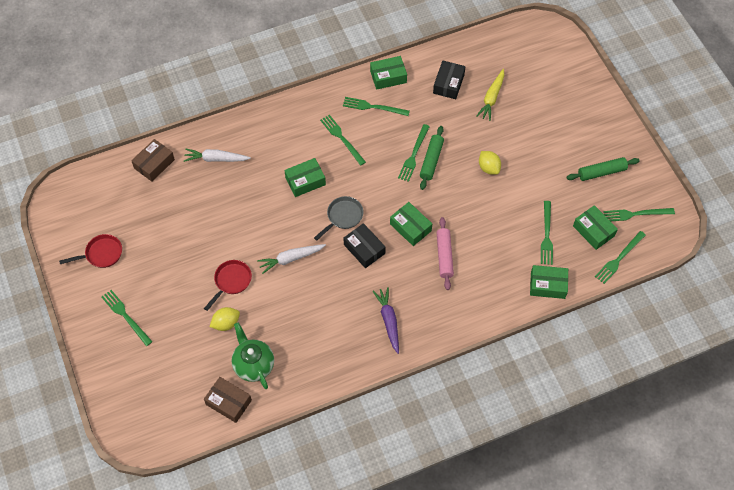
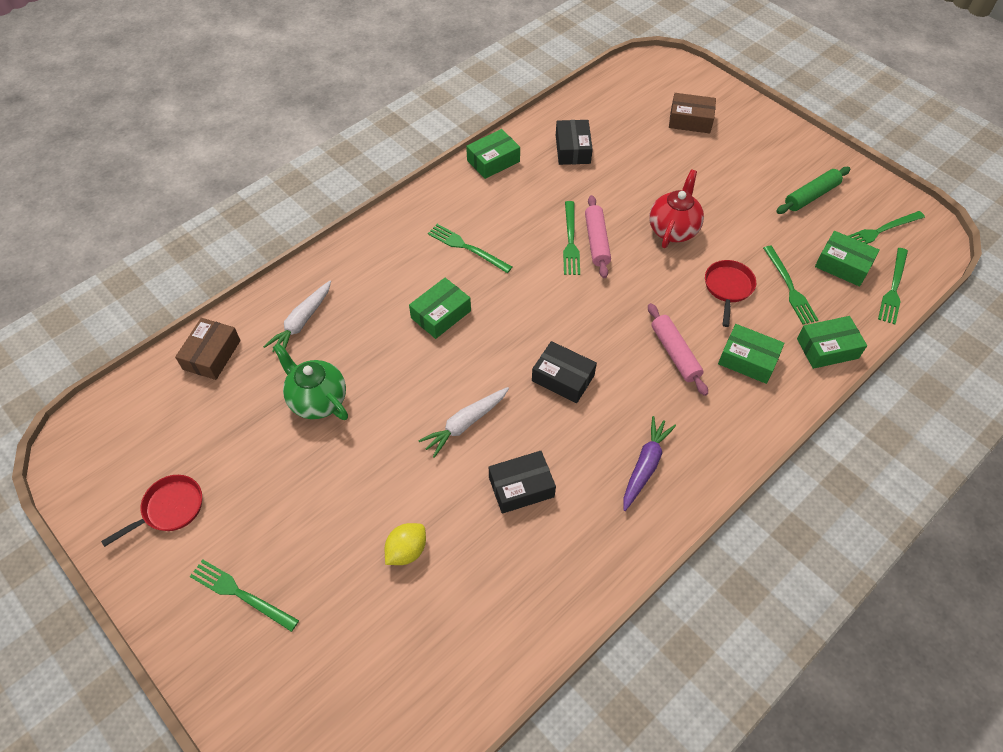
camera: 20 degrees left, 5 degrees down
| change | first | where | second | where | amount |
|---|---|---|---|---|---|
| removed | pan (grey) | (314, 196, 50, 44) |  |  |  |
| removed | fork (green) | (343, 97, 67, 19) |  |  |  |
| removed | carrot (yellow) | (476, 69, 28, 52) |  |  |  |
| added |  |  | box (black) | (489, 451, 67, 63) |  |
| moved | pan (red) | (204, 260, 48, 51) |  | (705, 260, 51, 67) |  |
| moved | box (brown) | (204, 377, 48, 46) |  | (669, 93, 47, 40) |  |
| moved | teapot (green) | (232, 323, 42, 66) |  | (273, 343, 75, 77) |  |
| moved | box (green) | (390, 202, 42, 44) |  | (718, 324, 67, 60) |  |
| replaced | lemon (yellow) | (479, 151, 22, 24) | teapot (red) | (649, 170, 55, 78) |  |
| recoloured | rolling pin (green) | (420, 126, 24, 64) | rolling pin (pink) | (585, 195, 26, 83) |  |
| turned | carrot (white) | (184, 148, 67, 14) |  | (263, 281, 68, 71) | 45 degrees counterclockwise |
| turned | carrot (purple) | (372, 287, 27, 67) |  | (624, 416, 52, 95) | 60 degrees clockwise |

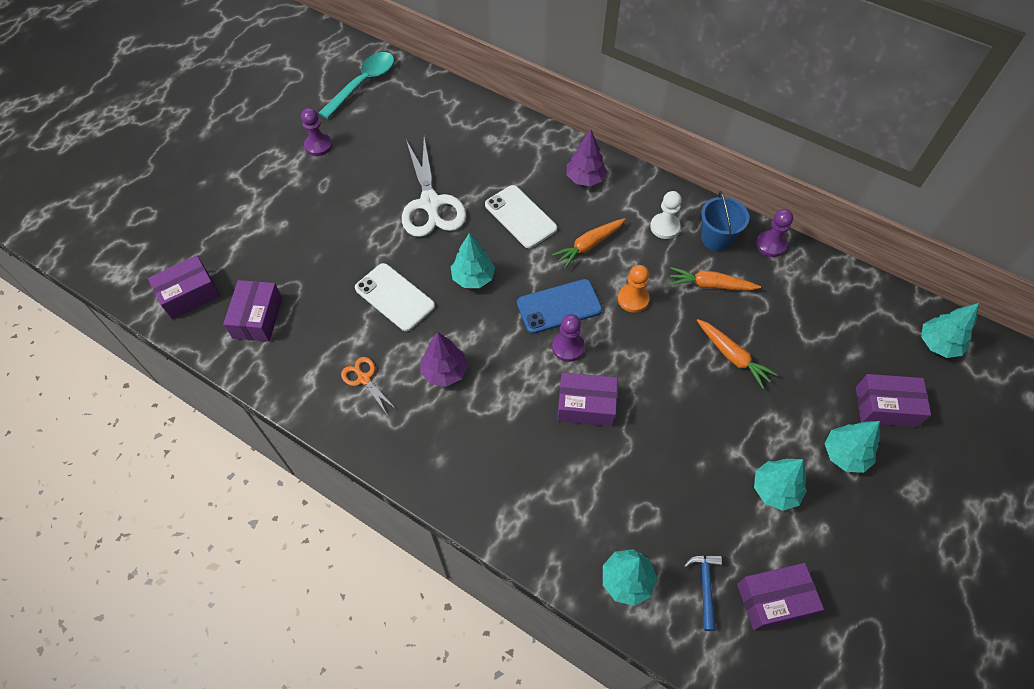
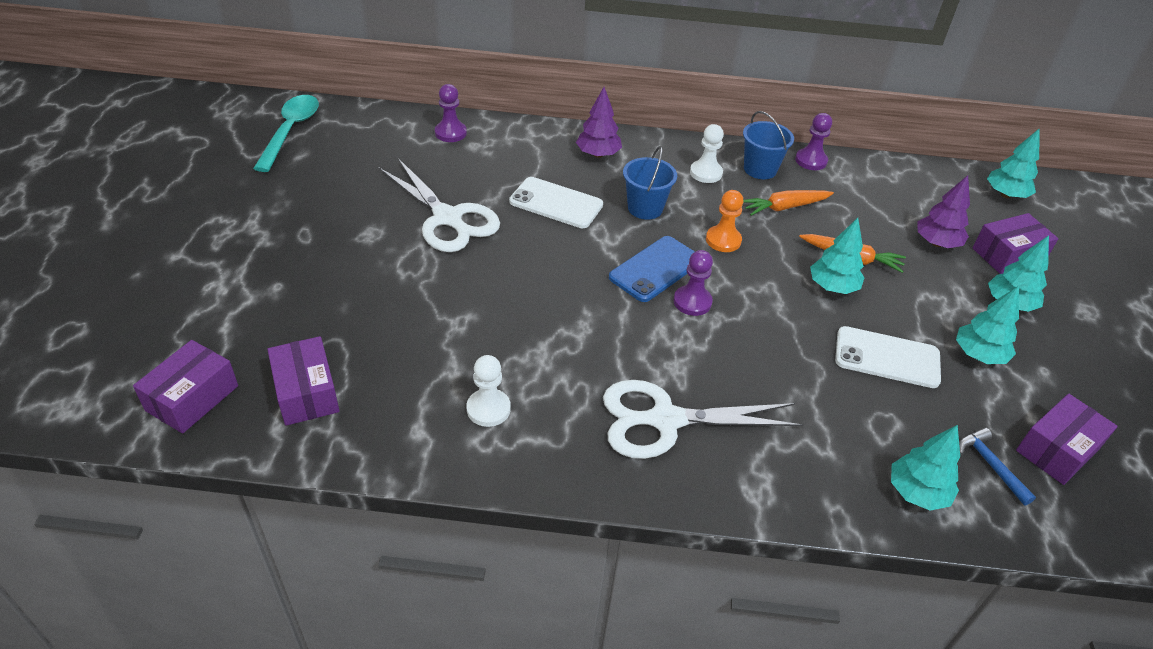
camera: 30 degrees left, 15 degrees down
| change | first | where | second | where | amount |
|---|---|---|---|---|---|
| removed | box (purple) | (557, 372, 61, 55) |  |  |  |
| added |  |  | scissors (white) | (603, 380, 200, 79) |  |
| moved | pawn (purple) | (301, 108, 32, 48) |  | (435, 84, 32, 58) |  |
| moved | phone (white) | (355, 263, 80, 68) |  | (835, 326, 106, 62) |  |
| moved | tree (purple) | (420, 332, 48, 55) |  | (917, 175, 53, 73) |  |
| moved | tree (turquoise) | (451, 233, 44, 55) |  | (810, 218, 55, 76) |  |
| replaced | scissors (orange) | (341, 357, 56, 59) | pawn (white) | (467, 355, 44, 72) |  |
| replaced | carrot (orange) | (552, 218, 74, 51) | bucket (blue) | (623, 146, 54, 74) |  |

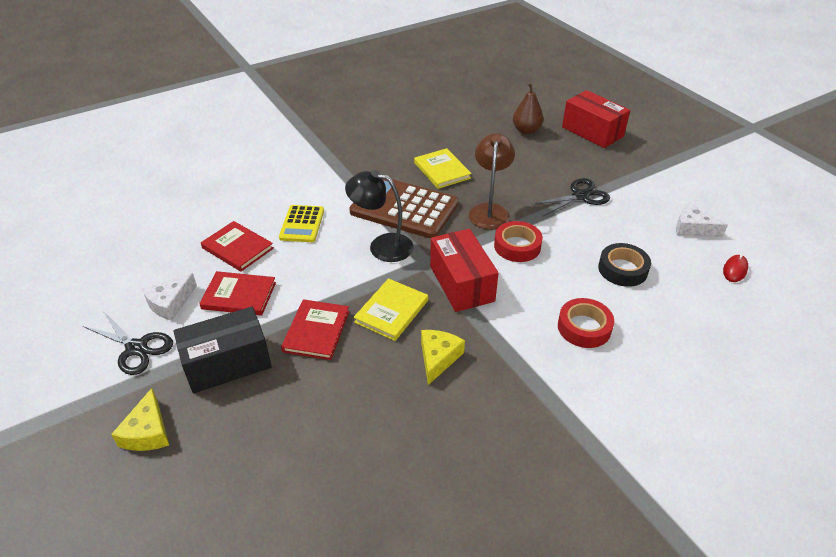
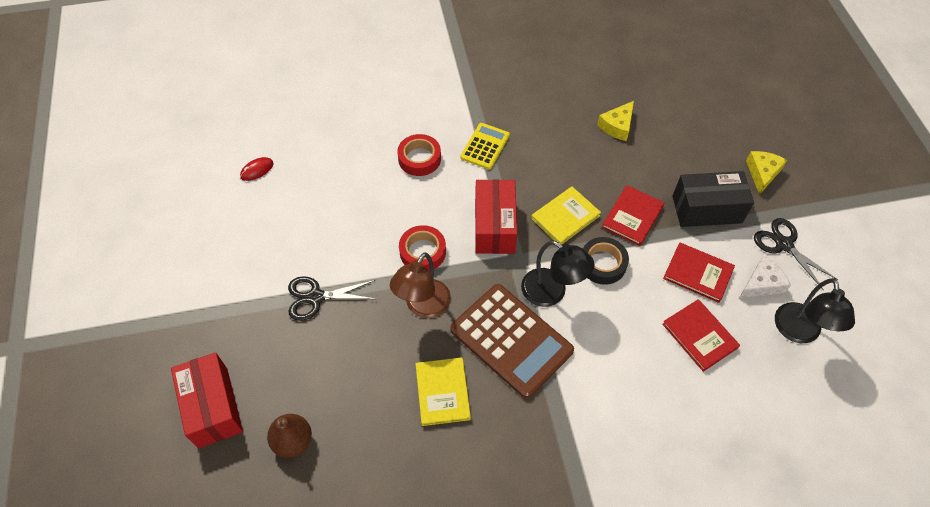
camera: 160 degrees left, 15 degrees up
| change | first | where | second | where | amount |
|---|---|---|---|---|---|
| removed | cheese (white) | (676, 202, 52, 35) |  |  |  |
| added |  |  | lamp (black) | (775, 278, 80, 65) |  |
| moved | calculator (yellow) | (279, 205, 45, 37) |  | (460, 123, 50, 47) |  |
| moved | cheese (yellow) | (421, 330, 44, 55) |  | (597, 101, 37, 40) |  |
| moved | tape (black) | (598, 243, 53, 44) |  | (583, 237, 46, 48) |  |

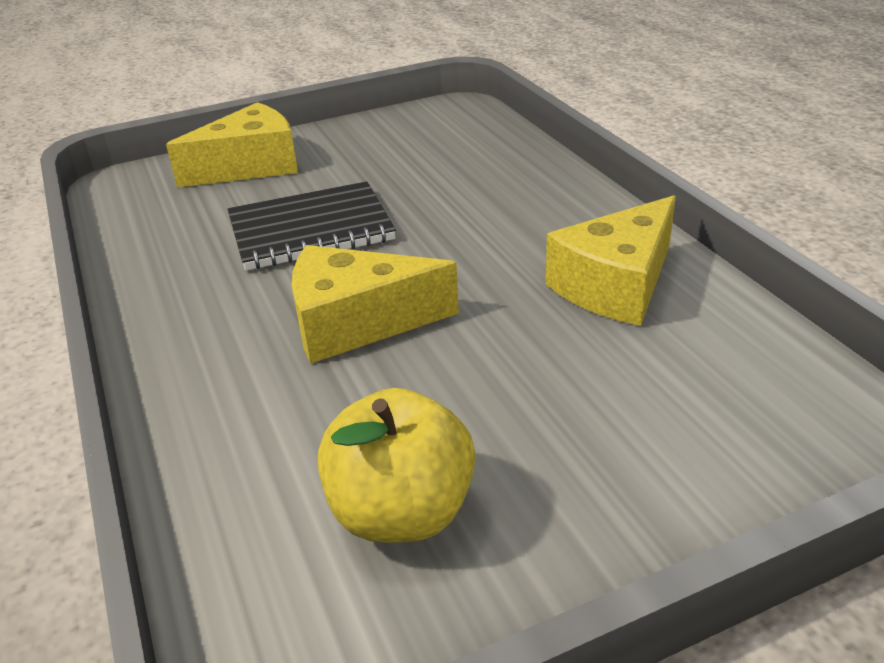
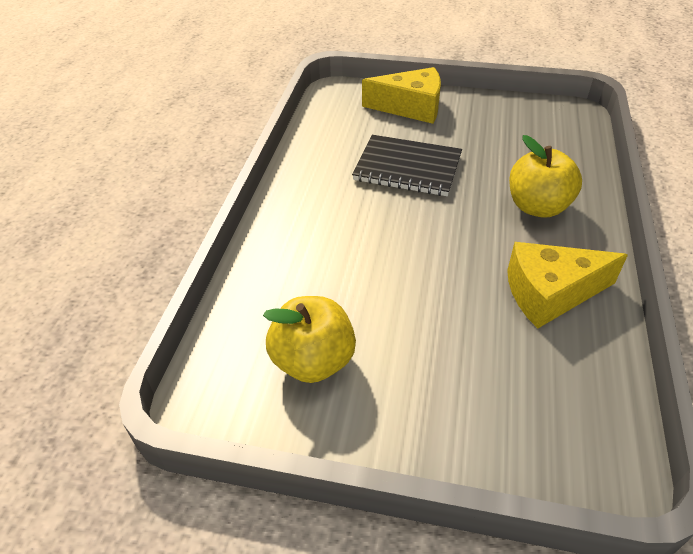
camera: 35 degrees right, 10 degrees up
| change | first | where | second | where | amount |
|---|---|---|---|---|---|
| removed | cheese (yellow) | (292, 245, 167, 119) |  |  |  |
| added |  |  | apple (yellow) | (509, 135, 73, 83) |  |

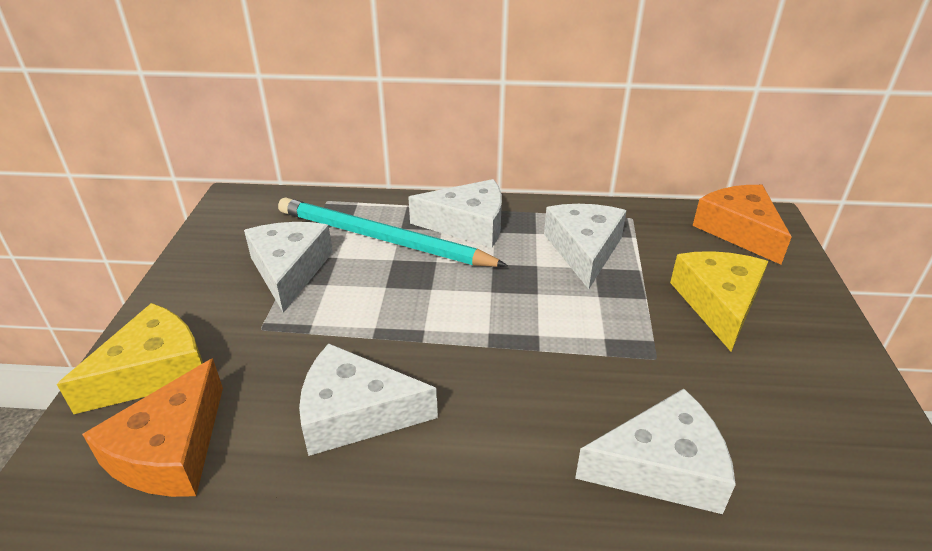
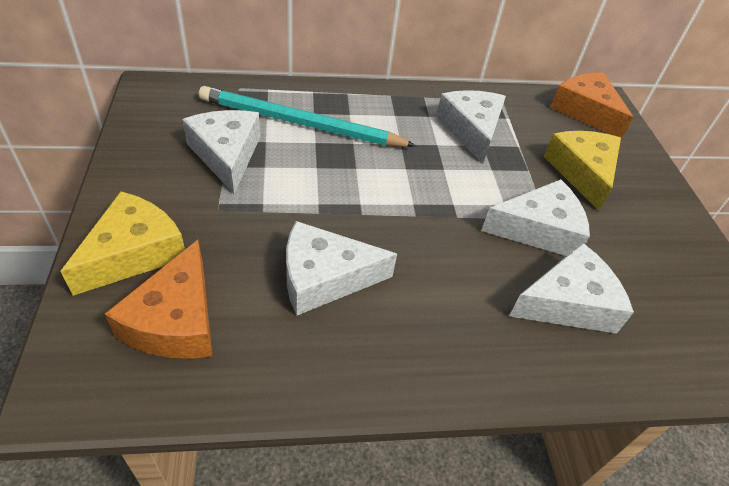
camera: 15 degrees left, 10 degrees up
| change | first | where | second | where | amount |
|---|---|---|---|---|---|
| moved | cheese (white) | (408, 179, 94, 69) |  | (481, 179, 109, 77) |  |

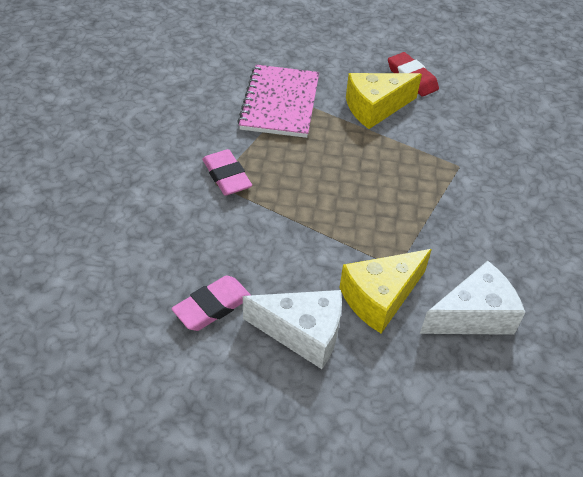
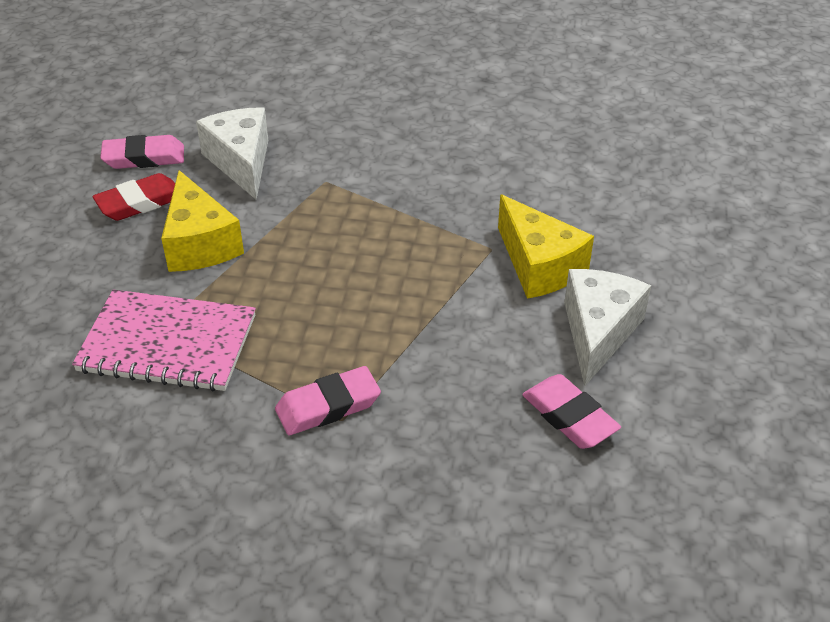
camera: 85 degrees left, 5 degrees down
| change | first | where | second | where | amount |
|---|---|---|---|---|---|
| added |  |  | eraser (pink) | (100, 135, 84, 34) |  |
| moved | cheese (white) | (420, 261, 105, 74) |  | (196, 107, 72, 93) |  |

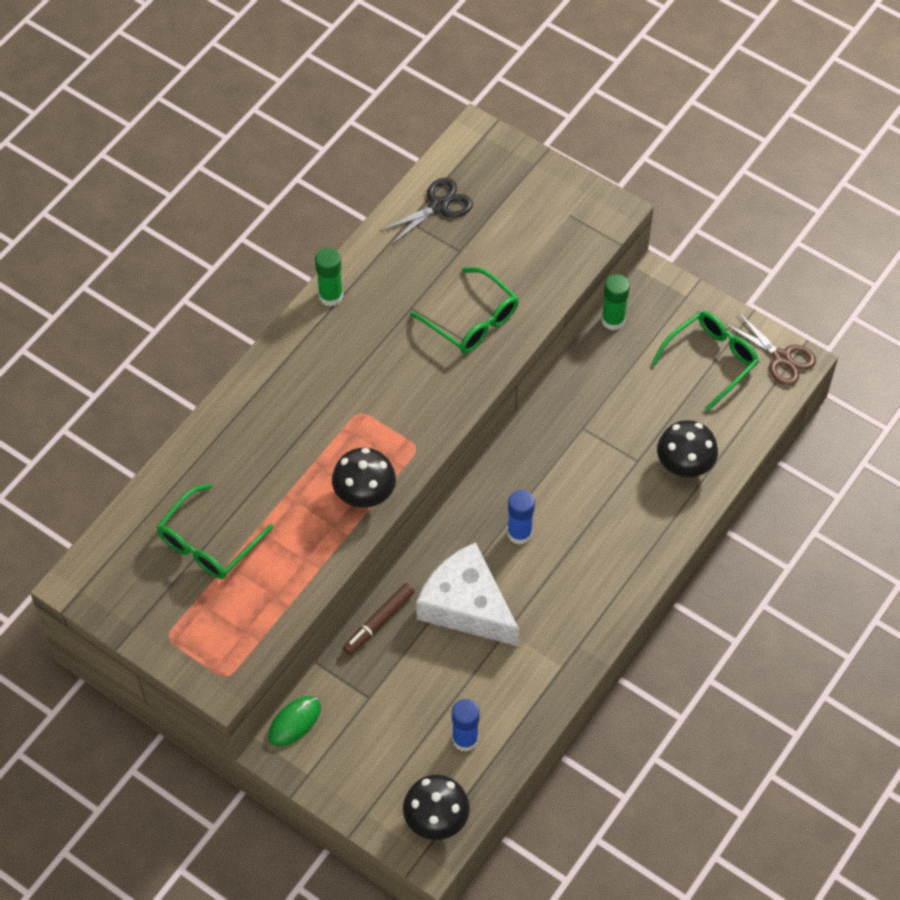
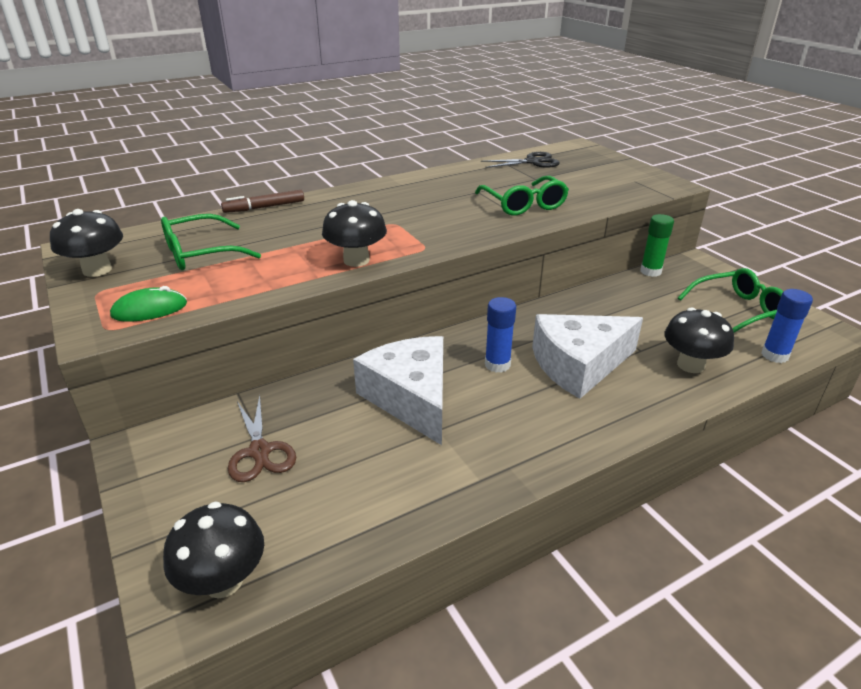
camera: 25 degrees right, 25 degrees down
| change | first | where | second | where | amount |
|---|---|---|---|---|---|
| removed | glue stick (green) | (315, 248, 28, 59) |  |  |  |
| added |  |  | mushroom (black) | (50, 209, 73, 68) |  |
| added |  |  | cheese (white) | (532, 314, 111, 85) |  |
| moved | mouse (green) | (268, 696, 53, 50) |  | (110, 286, 77, 36) |  |
| moved | marker (brown) | (343, 583, 72, 72) |  | (221, 190, 83, 23) |  |
| moved | glue stick (blue) | (452, 699, 28, 53) |  | (761, 289, 52, 74) |  |
| moved | scissors (brown) | (725, 312, 91, 74) |  | (228, 395, 68, 87) |  |

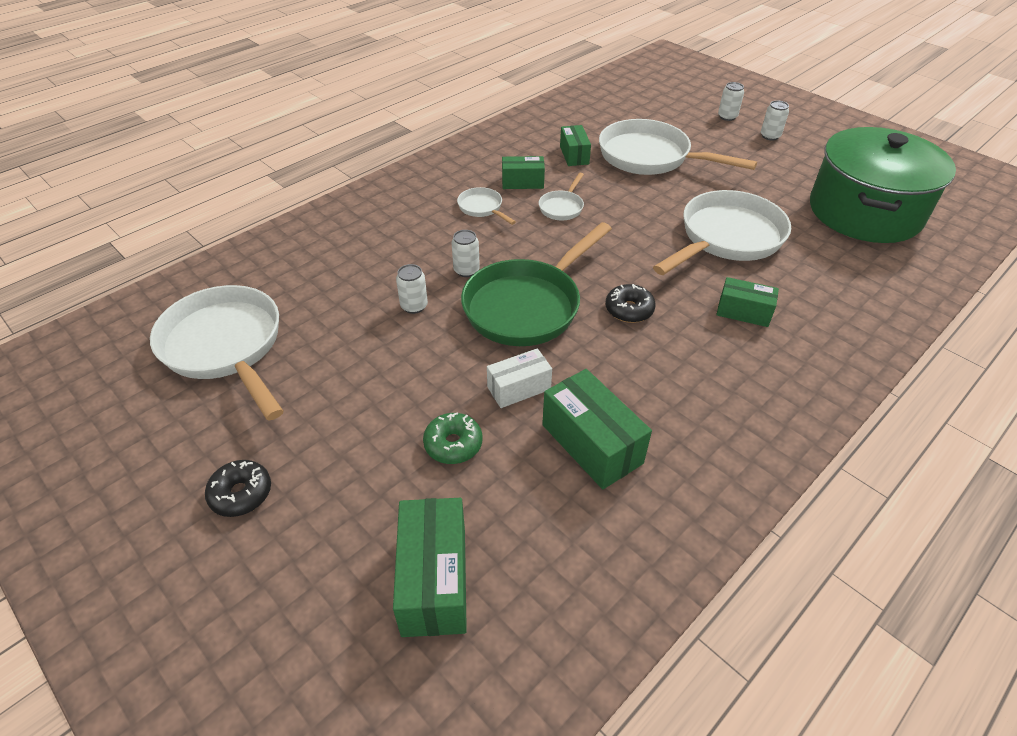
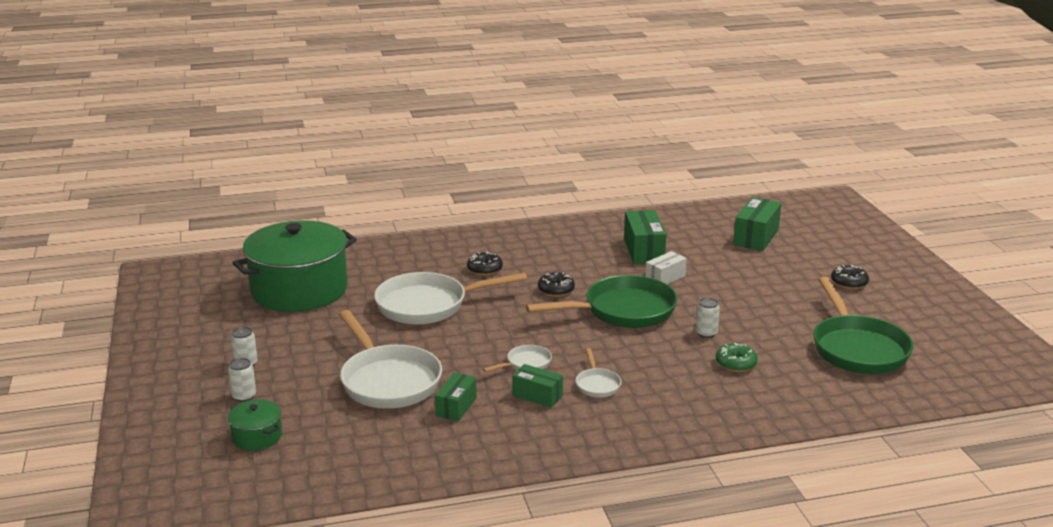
camera: 150 degrees left, 20 degrees down
| change | first | where | second | where | amount |
|---|---|---|---|---|---|
| removed | can (white) | (452, 230, 28, 47) |  |  |  |
| added |  |  | pot (green) | (228, 399, 54, 52) |  |
| moved | donut (green) | (423, 413, 60, 51) |  | (716, 342, 42, 30) |  |
| replaced | box (green) | (716, 277, 63, 50) | donut (black) | (467, 252, 36, 24) |  |
| recoloured | pan (white) | (150, 285, 134, 135) | pan (green) | (813, 277, 100, 97) |  |
| turned | box (white) | (487, 348, 65, 60) |  | (645, 251, 42, 33) | 45 degrees counterclockwise |

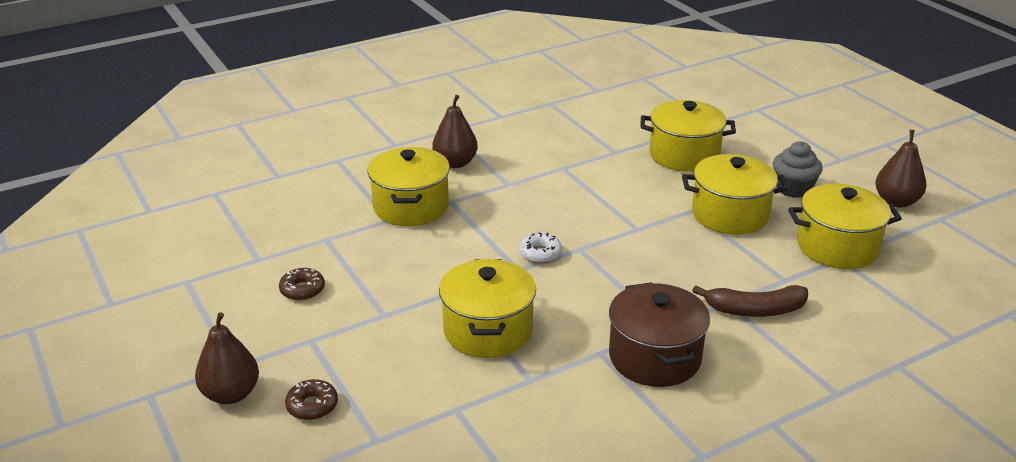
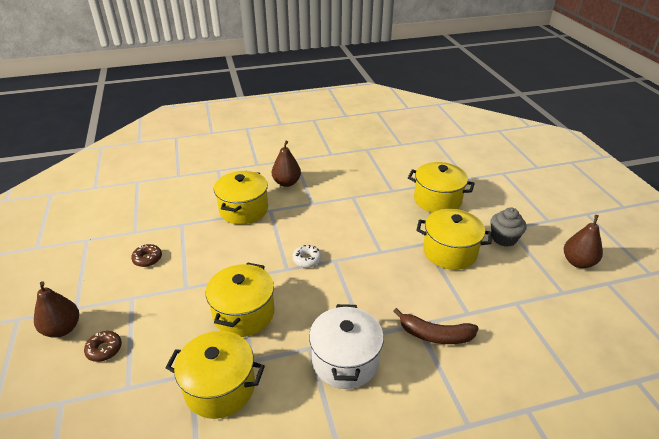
camera: 15 degrees right, 5 degrees up
| change | first | where | second | where | amount |
|---|---|---|---|---|---|
| moved | pot (yellow) | (788, 183, 114, 86) |  | (166, 331, 99, 88) |  |
| recoloured | pot (brown) | (609, 282, 101, 105) | pot (white) | (309, 304, 75, 85) |  |

